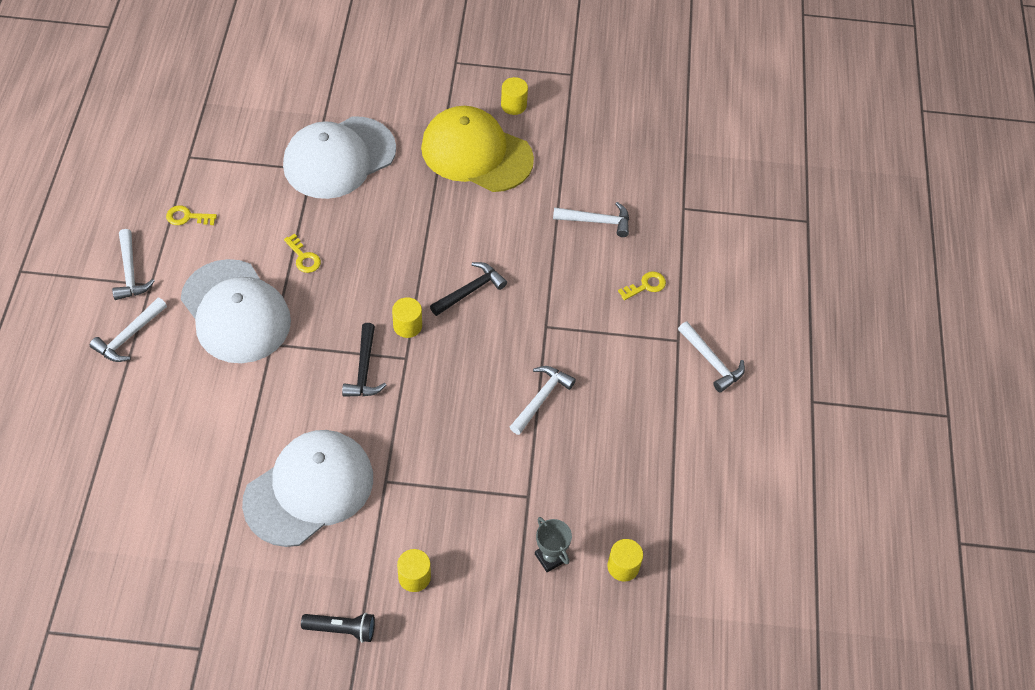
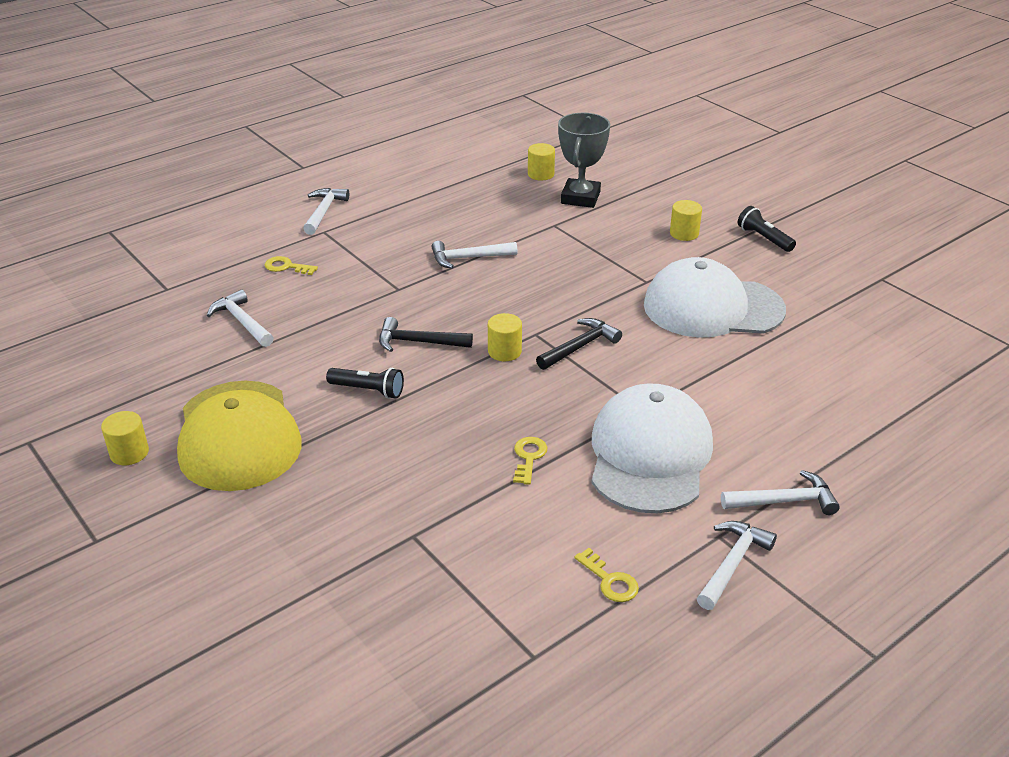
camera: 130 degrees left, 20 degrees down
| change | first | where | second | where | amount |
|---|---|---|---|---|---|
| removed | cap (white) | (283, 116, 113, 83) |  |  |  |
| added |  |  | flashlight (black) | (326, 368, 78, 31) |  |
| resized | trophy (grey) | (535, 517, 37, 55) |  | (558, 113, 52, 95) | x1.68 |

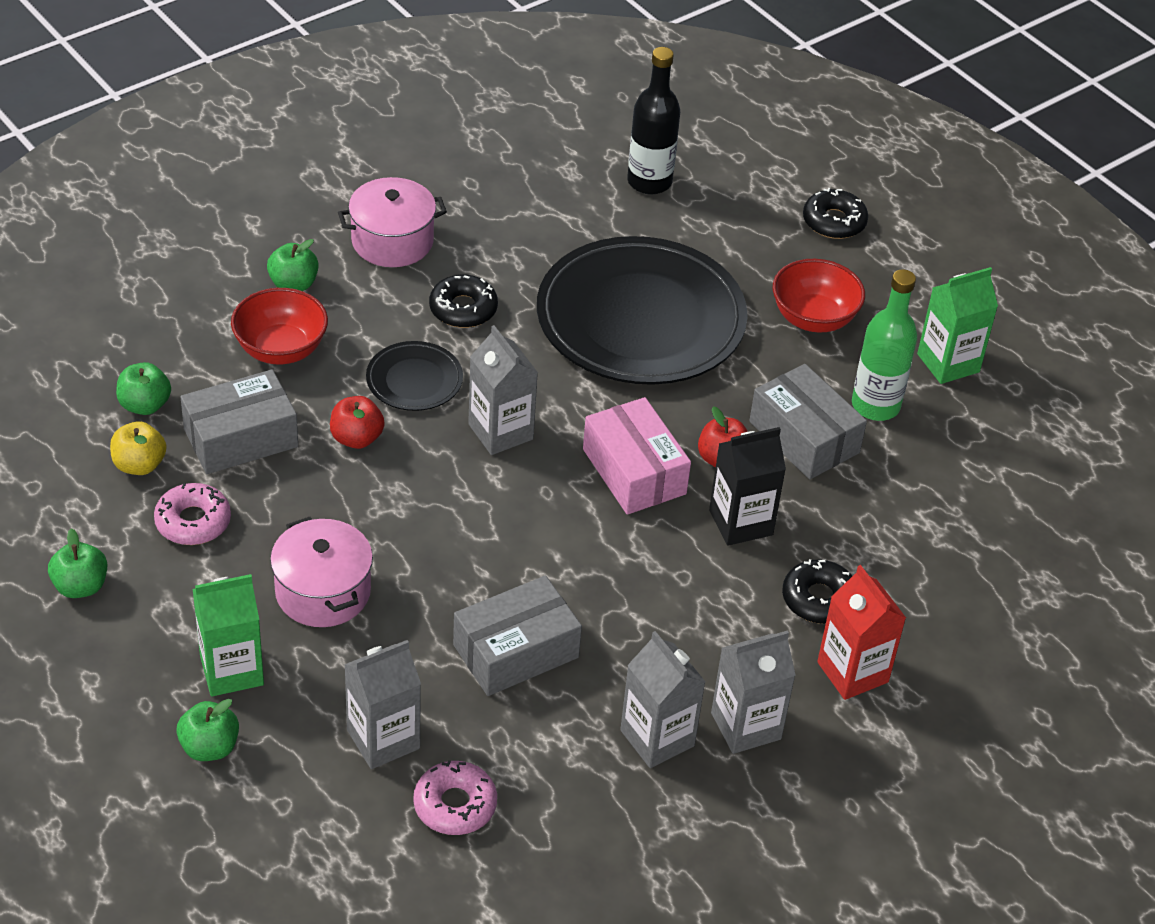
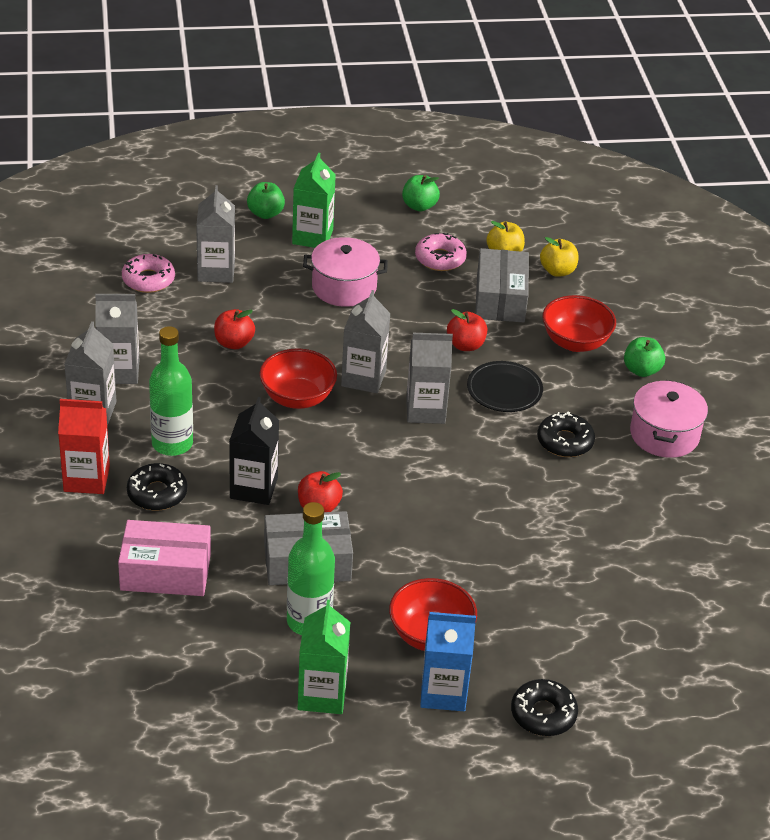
camera: 120 degrees right, 5 degrees down
| change | first | where | second | where | amount |
|---|---|---|---|---|---|
| removed | plate (black) | (537, 236, 211, 149) |  |  |  |
| removed | bottle (black) | (627, 47, 53, 148) |  |  |  |
| added |  |  | bottle (green) | (149, 326, 44, 130) |  |
| added |  |  | bowl (red) | (259, 348, 78, 61) |  |
| added |  |  | carton (grey) | (341, 290, 50, 103) |  |
| added |  |  | carton (blue) | (420, 612, 56, 99) |  |
| moved | box (pink) | (583, 397, 108, 118) |  | (118, 520, 93, 76) |  |
| replaced | box (grey) | (453, 576, 129, 120) | apple (red) | (214, 309, 41, 40) |  |
| recoloured | apple (green) | (116, 362, 55, 53) | apple (yellow) | (540, 237, 38, 40) |  |

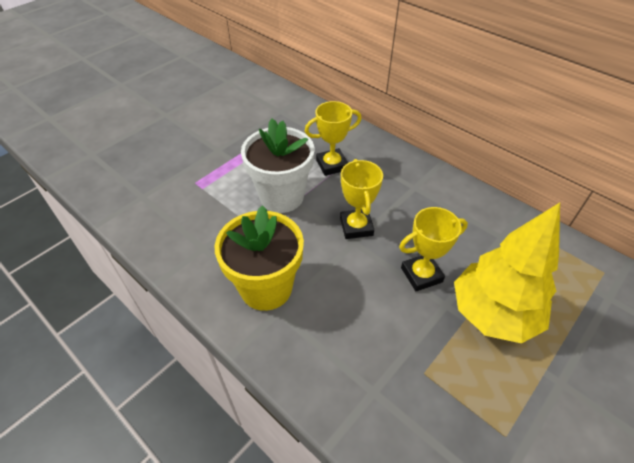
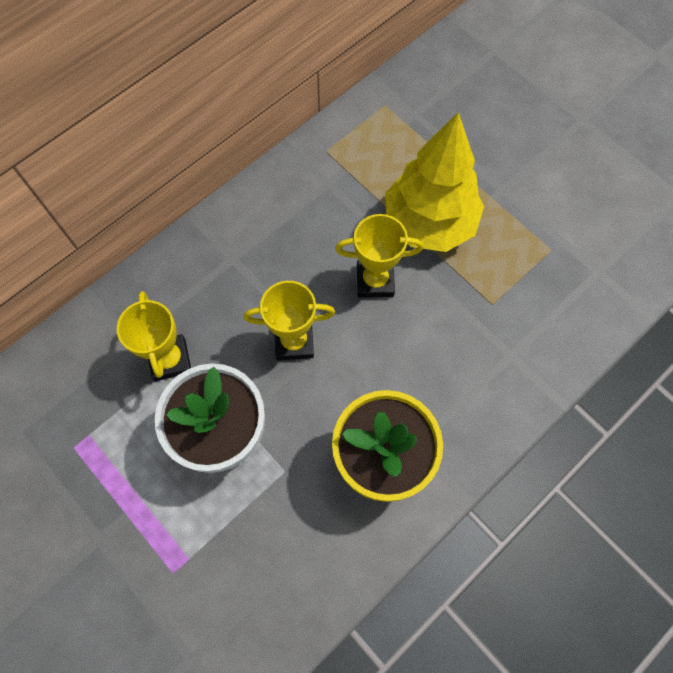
camera: 85 degrees left, 20 degrees up
| change | first | where | second | where | amount |
|---|---|---|---|---|---|
| turned | trophy (yellow) | (399, 207, 69, 84) |  | (335, 214, 89, 83) | 75 degrees counterclockwise |

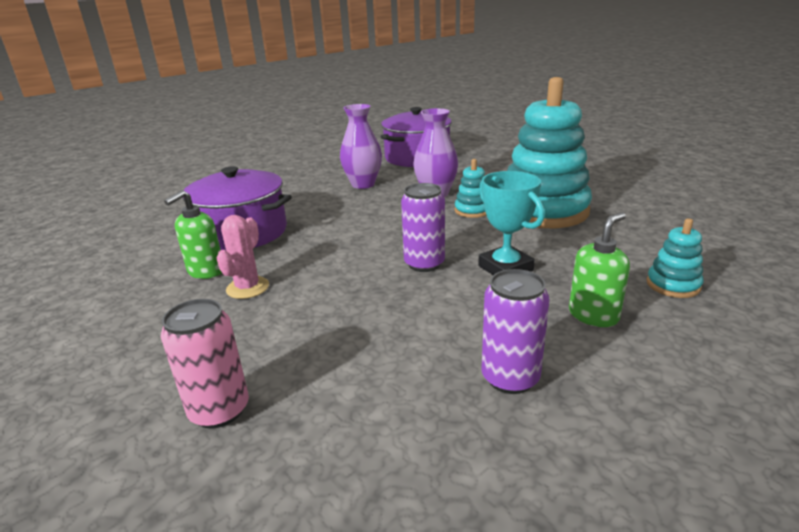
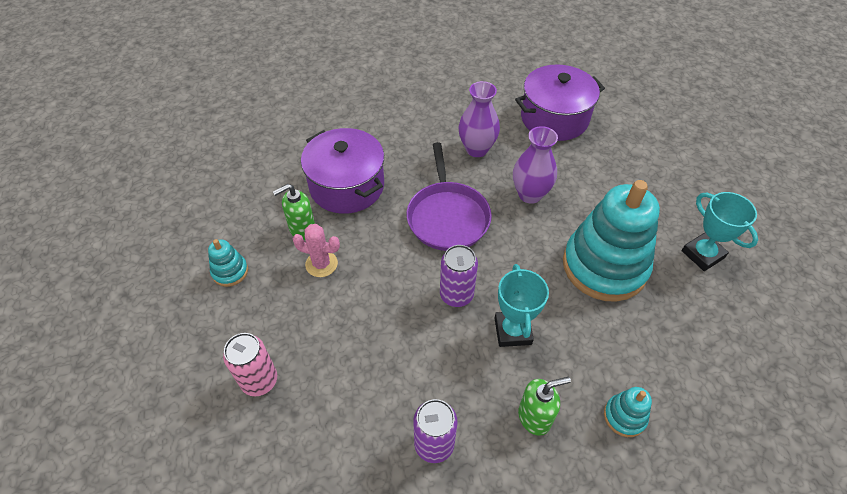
camera: 25 degrees right, 25 degrees up
| change | first | where | second | where | amount |
|---|---|---|---|---|---|
| added |  |  | pan (purple) | (407, 142, 85, 109) |  |
| added |  |  | trophy (turquoise) | (682, 192, 76, 79) |  |
| moved | stacking toy (turquoise) | (454, 159, 32, 59) |  | (208, 239, 40, 48) |  |
| turned | cactus (pink) | (217, 215, 52, 84) |  | (293, 224, 47, 53) | 60 degrees clockwise |

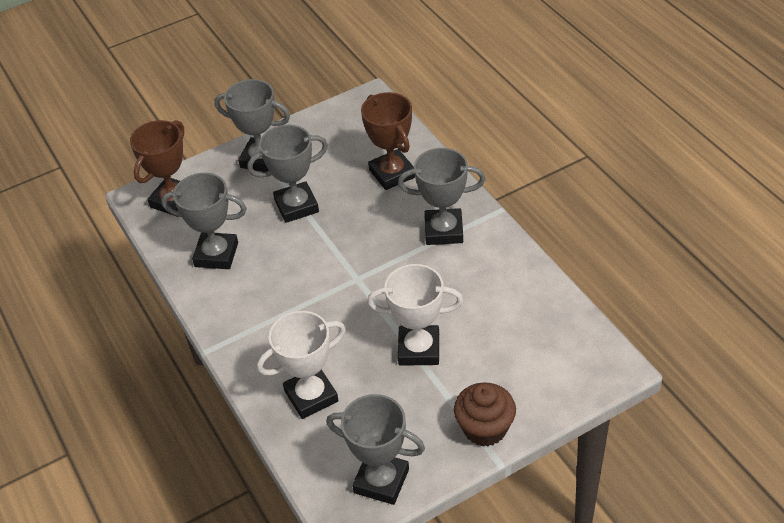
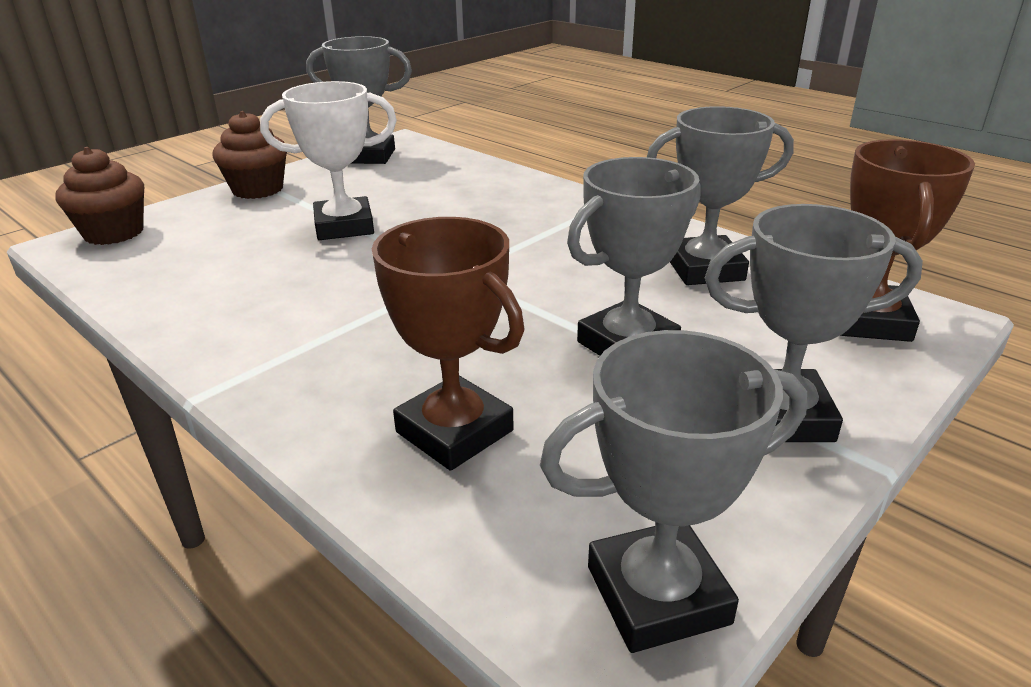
camera: 160 degrees right, 15 degrees down
| change | first | where | second | where | amount |
|---|---|---|---|---|---|
| removed | trophy (white) | (257, 311, 89, 108) |  |  |  |
| added |  |  | cupcake (brown) | (55, 147, 89, 98) |  |
| moved | trophy (grey) | (398, 148, 88, 97) |  | (540, 330, 267, 323) |  |

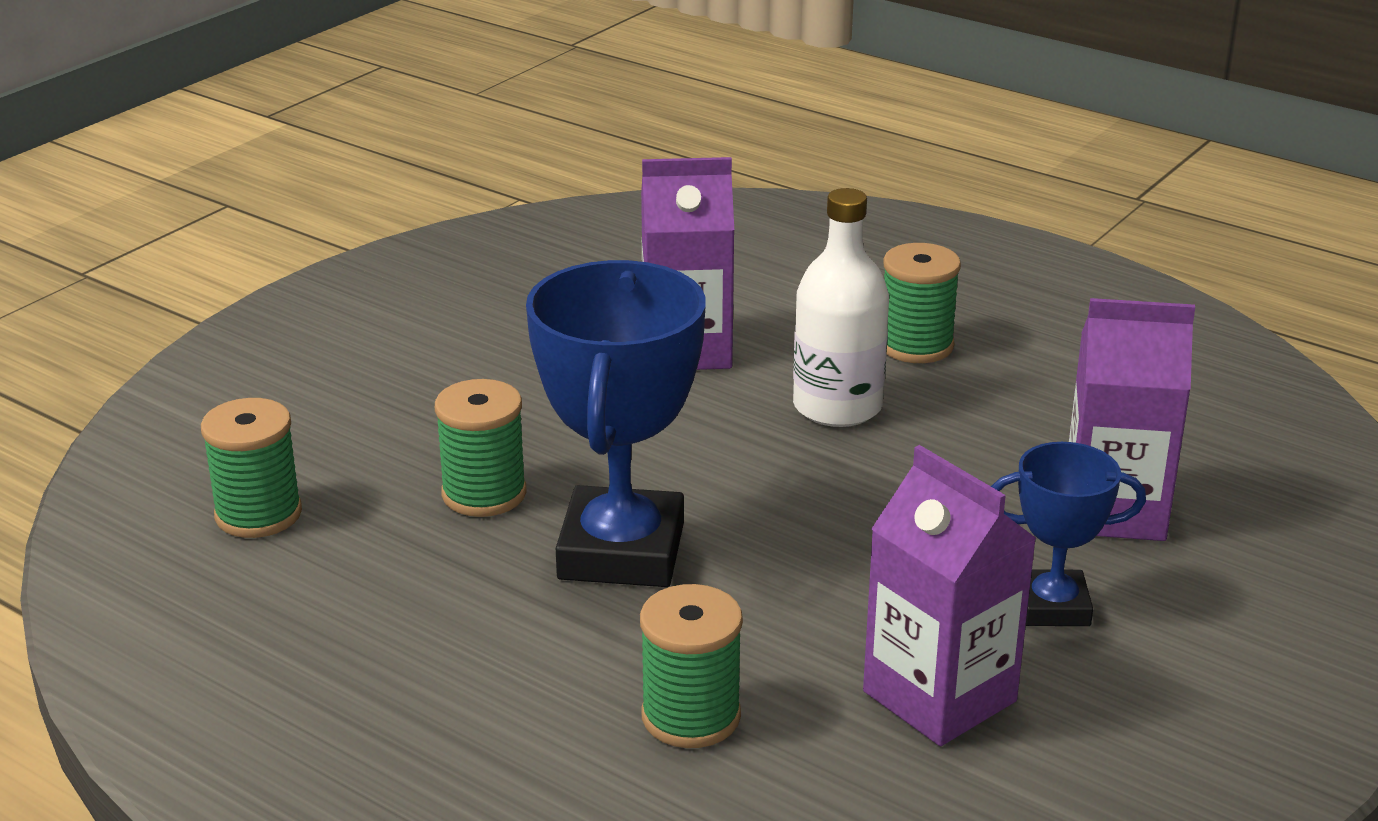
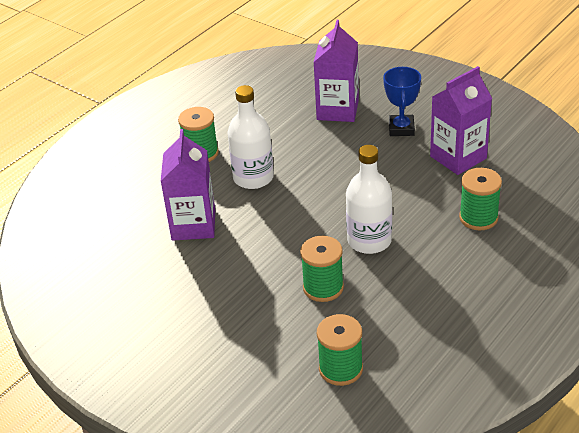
camera: 85 degrees left, 10 degrees up
| change | first | where | second | where | amount |
|---|---|---|---|---|---|
| replaced | trophy (blue) | (526, 260, 180, 327) | bottle (white) | (346, 145, 46, 109) |  |

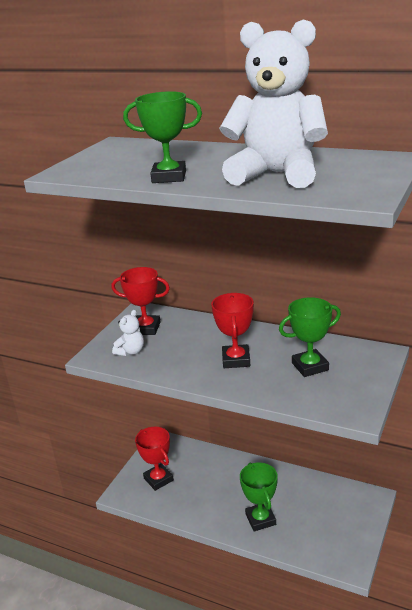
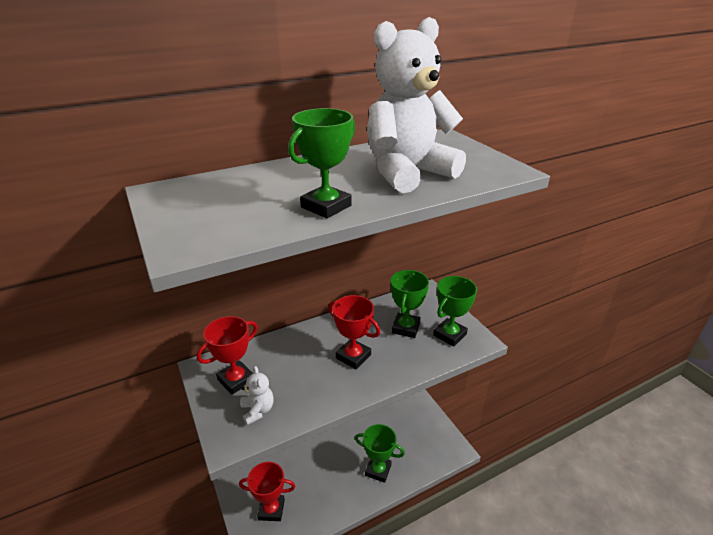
camera: 55 degrees left, 5 degrees up
| change | first | where | second | where | amount |
|---|---|---|---|---|---|
| added |  |  | trophy (green) | (433, 276, 44, 71) |  |

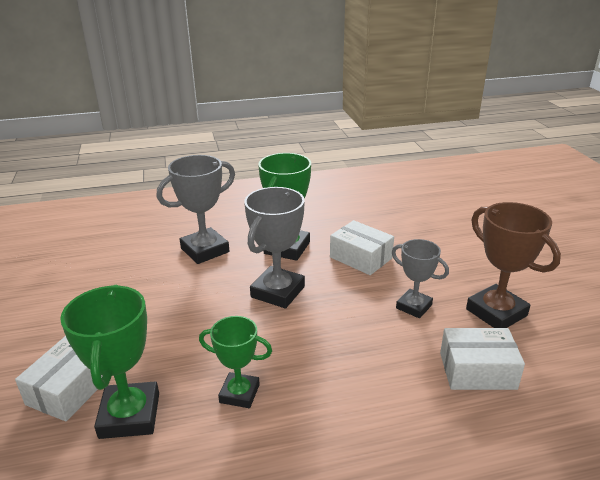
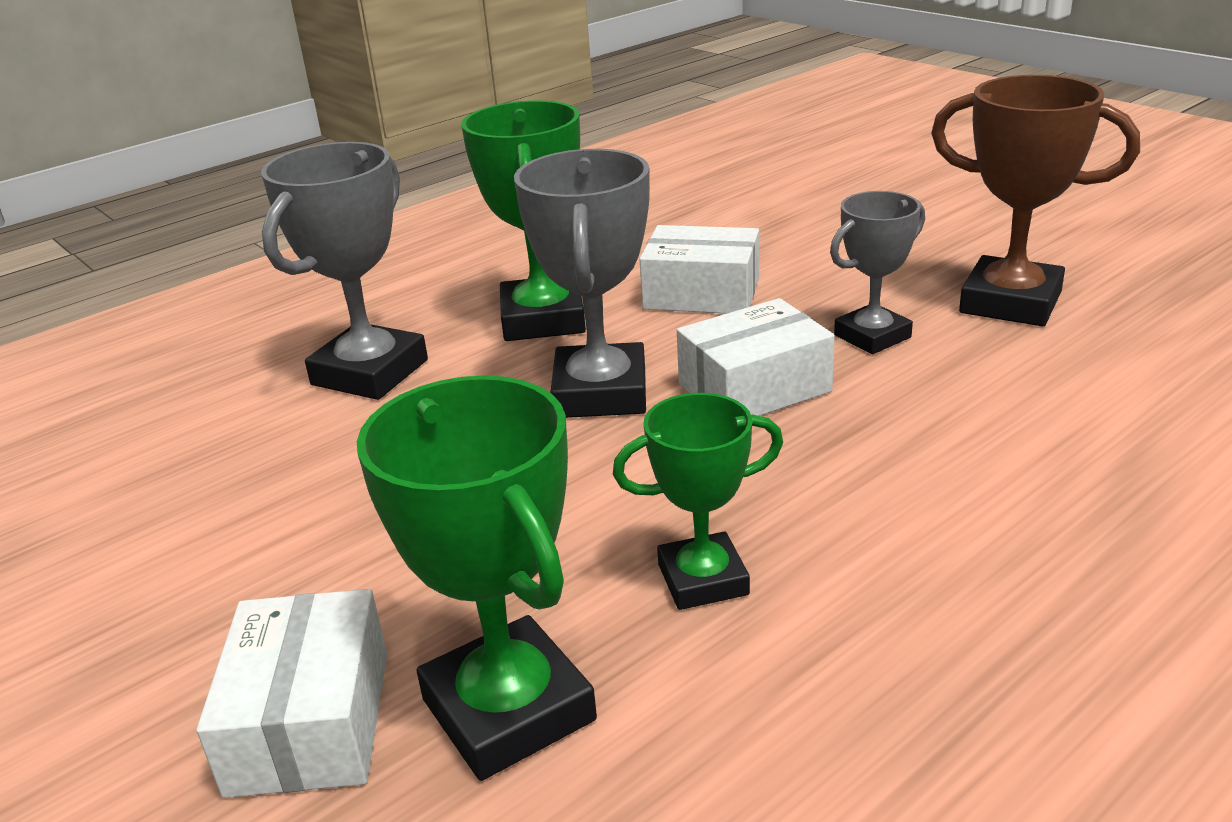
camera: 25 degrees left, 0 degrees up
| change | first | where | second | where | amount |
|---|---|---|---|---|---|
| moved | box (white) | (440, 328, 85, 62) |  | (677, 298, 158, 118) |  |
| turned | trophy (grey) | (392, 239, 57, 79) |  | (830, 191, 95, 163) | 45 degrees counterclockwise |

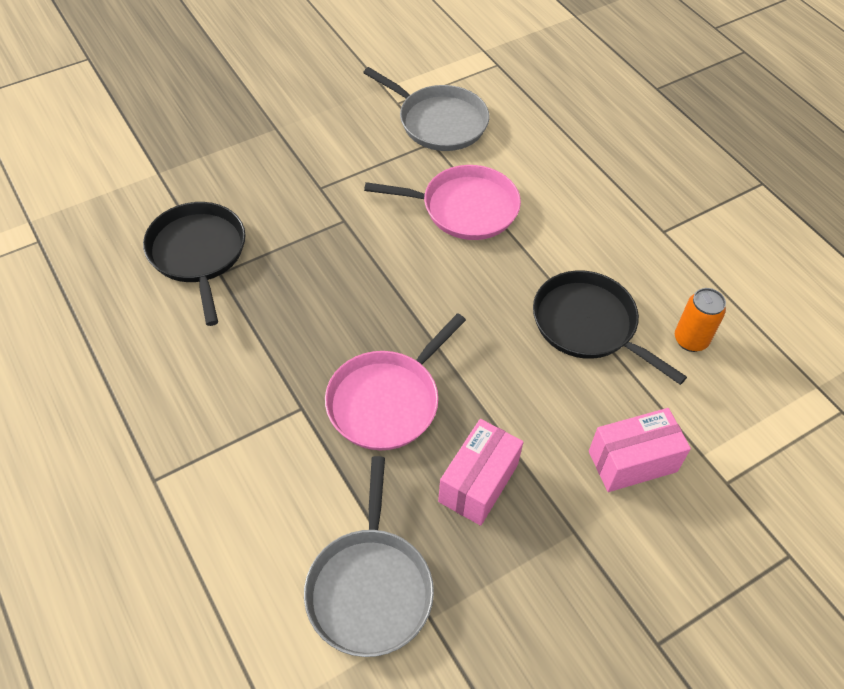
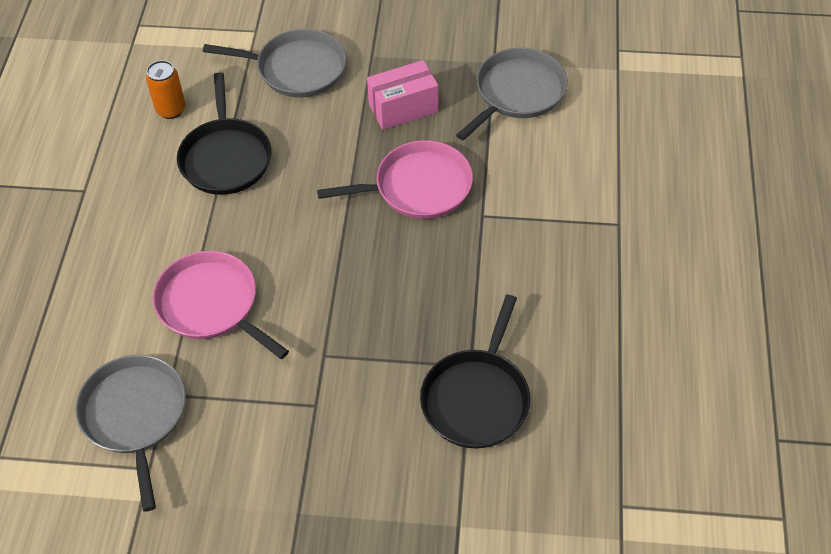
camera: 140 degrees left, 0 degrees up
| change | first | where | second | where | amount |
|---|---|---|---|---|---|
| replaced | box (pink) | (589, 408, 102, 84) | pan (grey) | (203, 29, 143, 69) |  |

